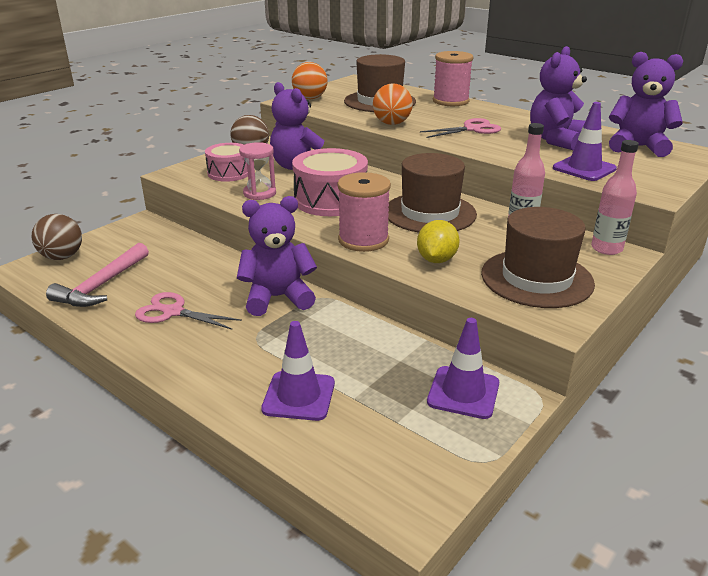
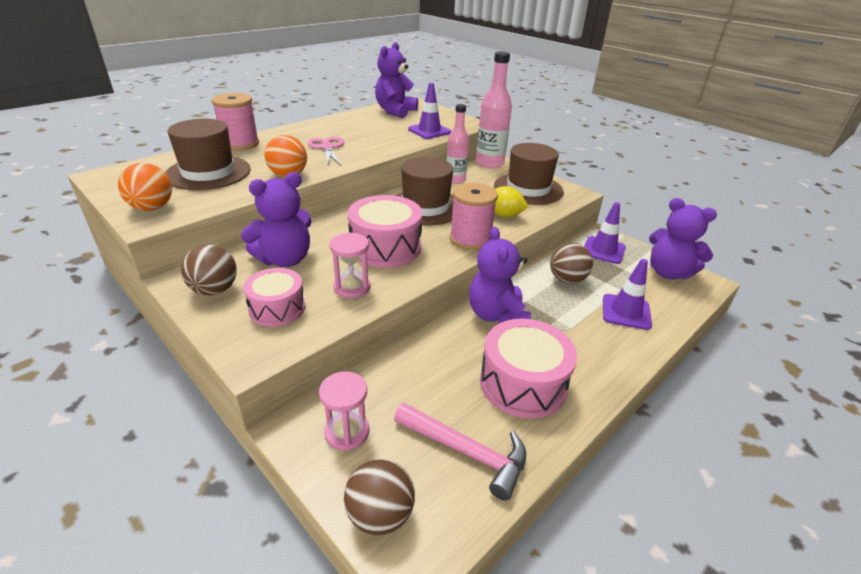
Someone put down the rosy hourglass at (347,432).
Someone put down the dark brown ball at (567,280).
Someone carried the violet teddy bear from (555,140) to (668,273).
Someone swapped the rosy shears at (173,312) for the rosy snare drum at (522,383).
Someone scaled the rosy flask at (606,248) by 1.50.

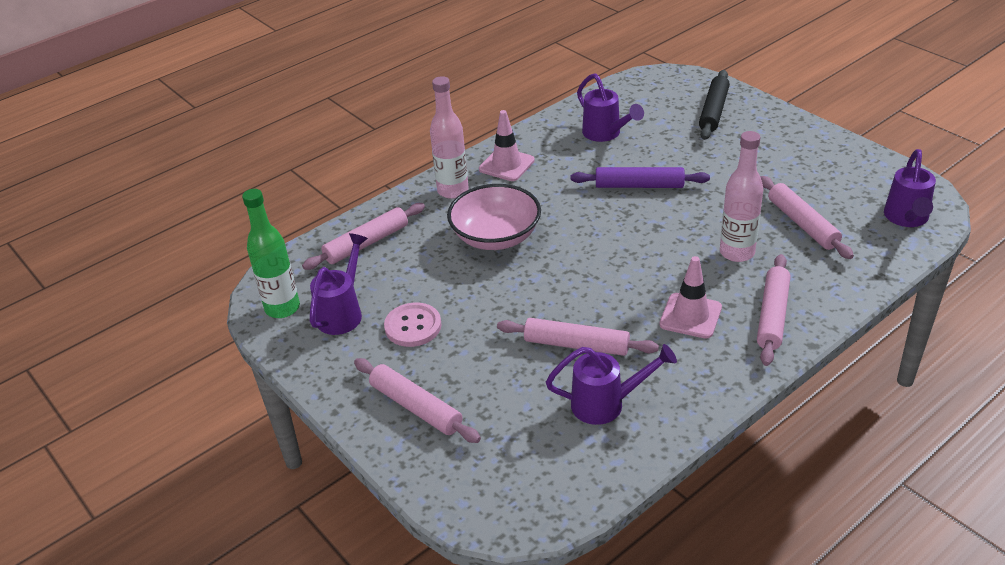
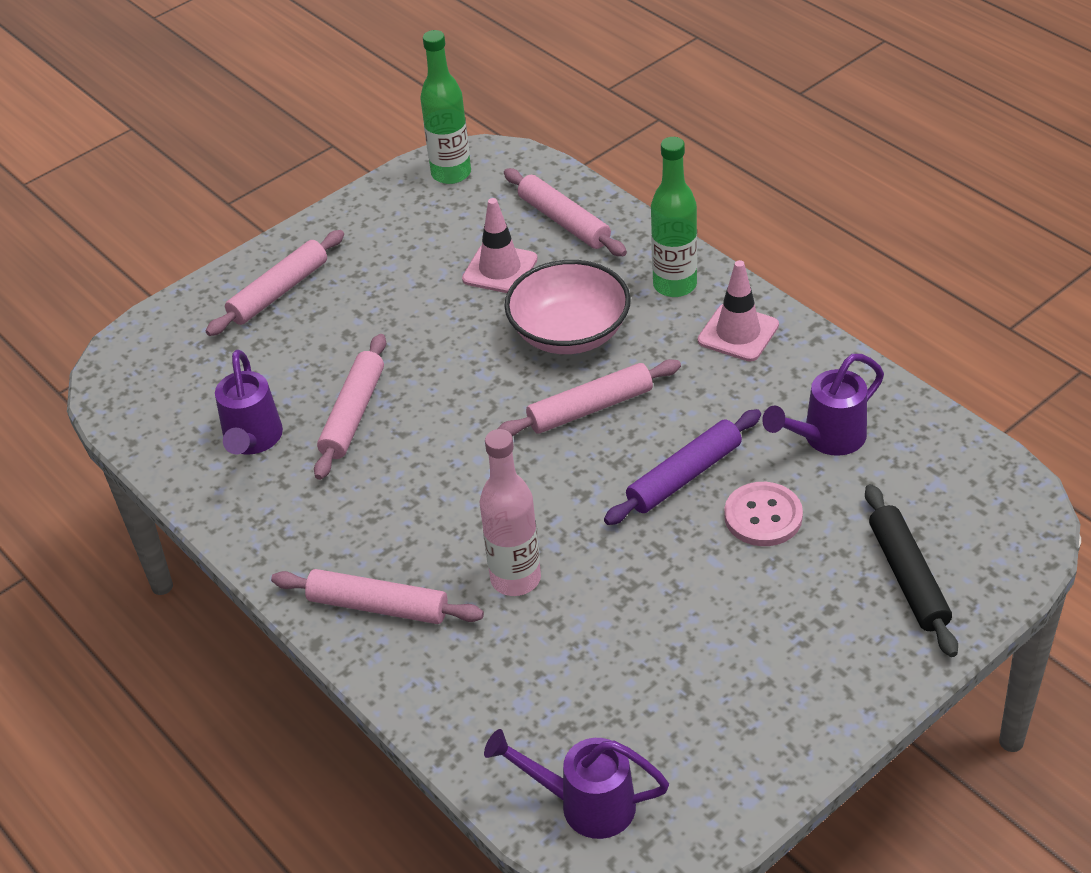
Someone took away the violet watering can at (343,312).
Someone carried the rosy shirt button from (413,326) to (763,516).
Someone carried the rosy safety cone from (690,316) to (500,269).
Someone carried the rosy rolling pin from (802,224) to (590,408).
Someone repainted the rosy flask at (453,191), which became the emerald flask at (675,285).
Someone rotated the violet rolling pin at (639,185) by 45 degrees clockwise.
Someone rotated the jet-black rolling pin at (713,111) by 60 degrees clockwise.

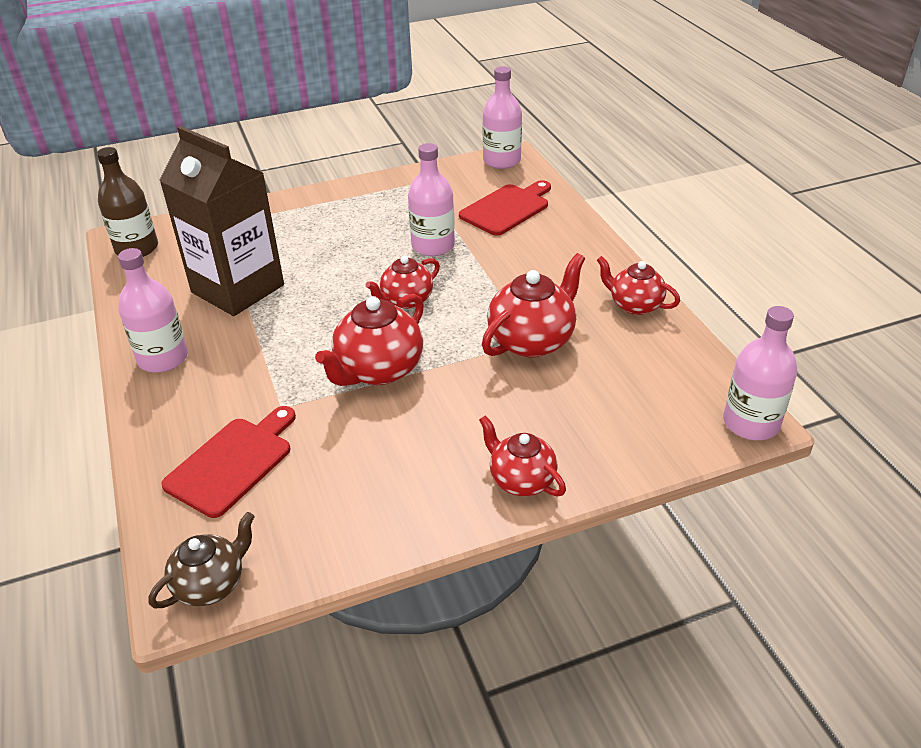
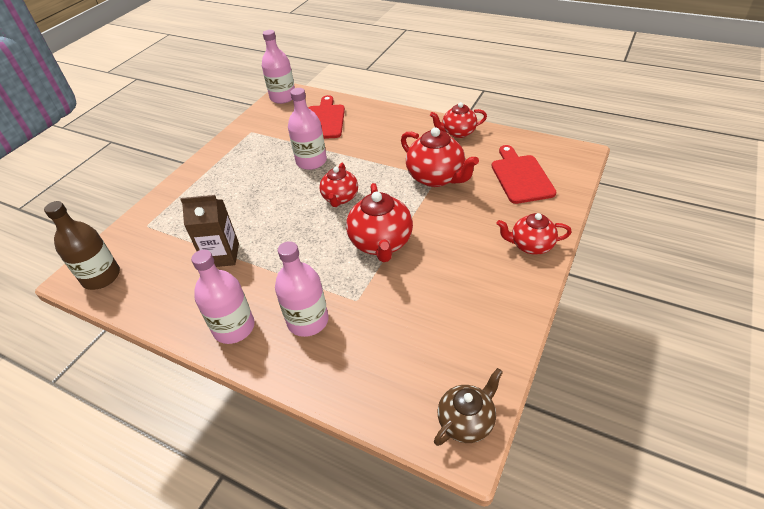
Someone carried the red chopping board from (233,463) to (521,177).
Someone carried the rosy flask from (751,423) to (308,321).
Someone rotated the dark brown china teapot at (211,584) by 45 degrees clockwise.
Someone rotated the red china teapot at (532,340) by 135 degrees clockwise.
Someone scaled the dark brown juice carton at (238,289) by 0.57.

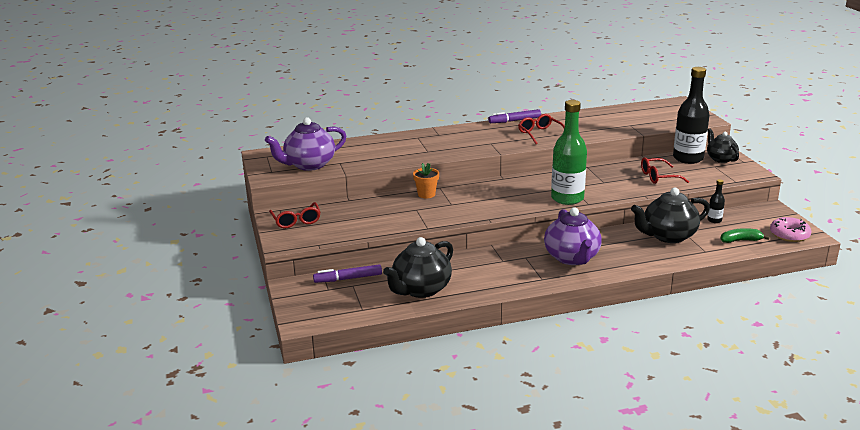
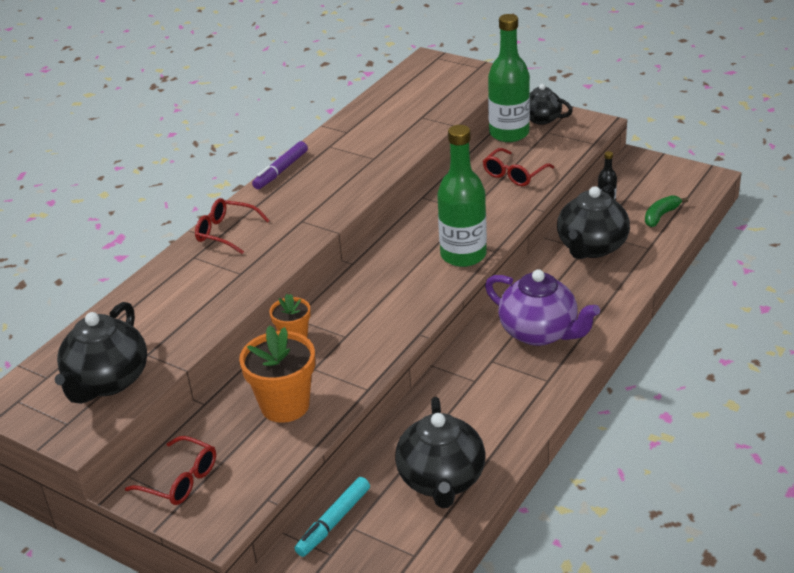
Someone took away the rosy glazed donut at (789,235).
Someone put down the orange plant pot at (285,405).
Someone carried the red glasses from (540,134) to (226,232).
Someone repainted the violet china teapot at (309,165), which became the jet-black china teapot at (107,381).
Someone repainted the violet marker pen at (348,279), which became the turquoise marker pen at (334,522).
Someone repainted the jet-black flask at (688,158), which became the emerald flask at (509,133).

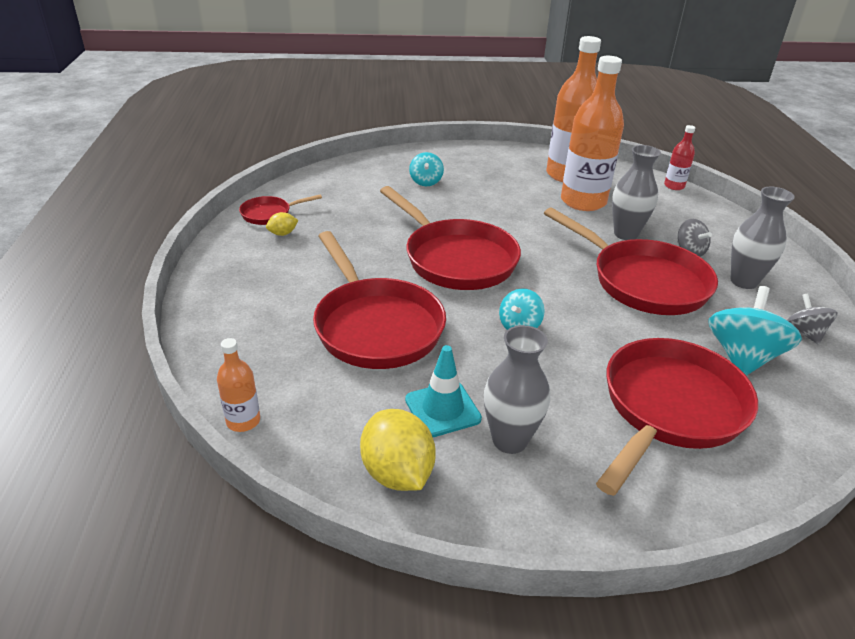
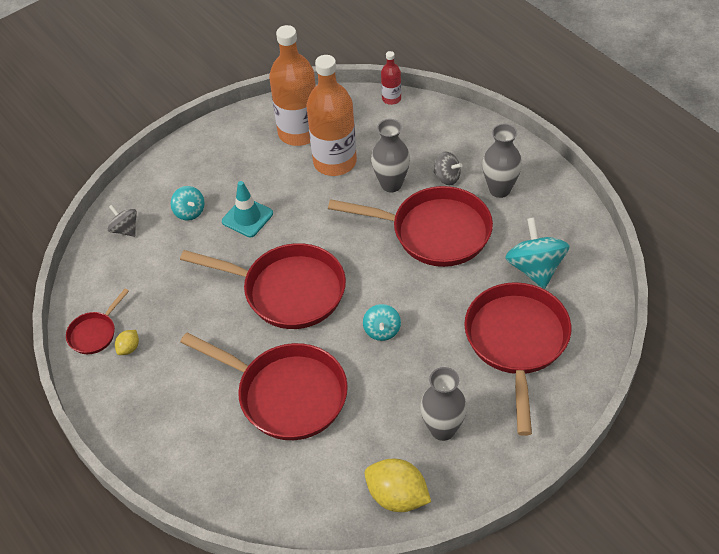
Someone took away the orange flask at (243,421).
Someone carried the turquoise safety cone from (442,409) to (247,217).
Someone carried the gray toy top from (804,333) to (125,229).

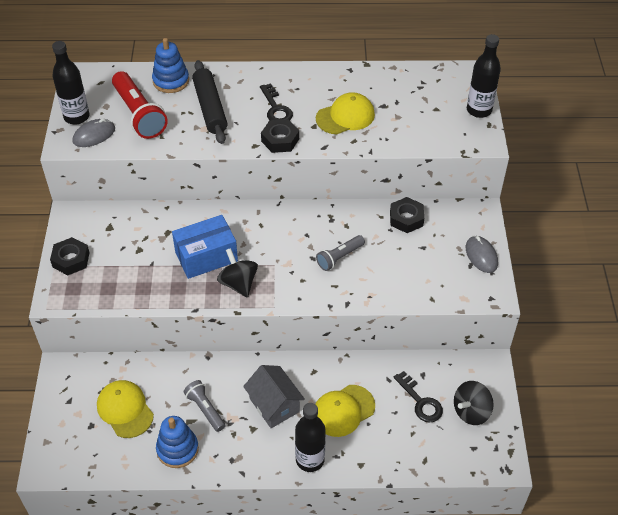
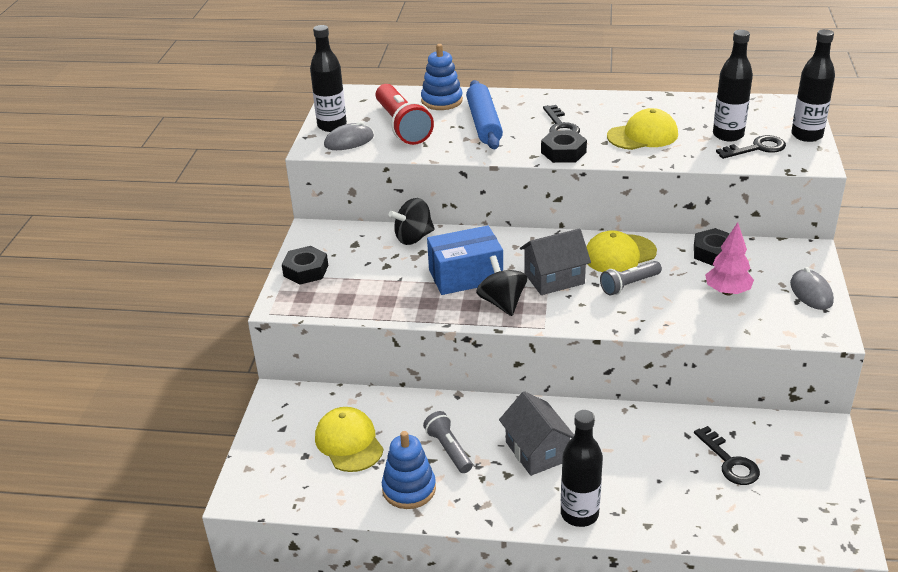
Someone put down the gray cottage at (554,278).
Someone put down the rosy tree at (727,292).
Someone put down the jet-black flask at (728,135).
Someone put down the jet-black key at (756,148).
Someone carried the bright yellow baseball cap from (343,411) to (619,254).
Someone carried the jet-black toy top from (471,411) to (413,238).
Someone repainted the jet-black rolling pin at (210,108), which became the cobalt rolling pin at (484,123).

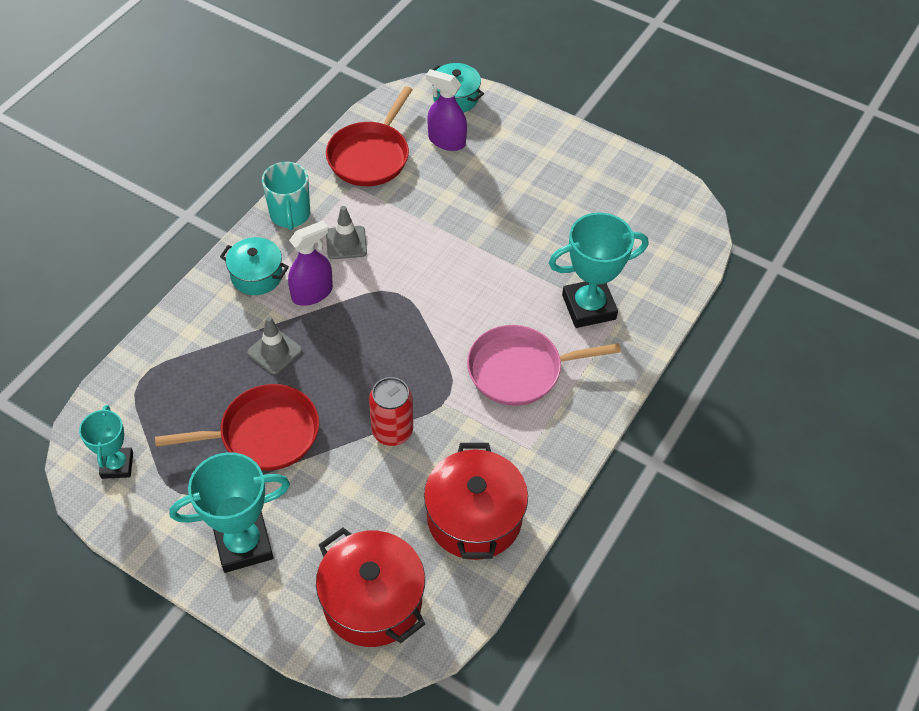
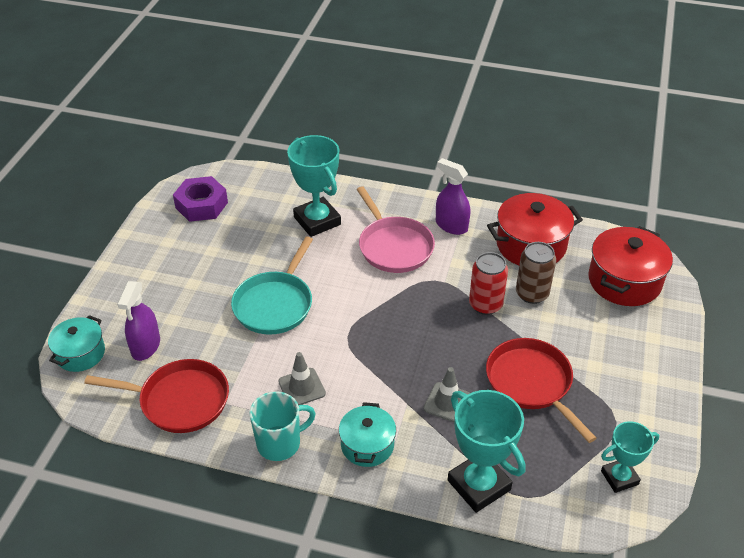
Someone put down the violet hex nut at (201,205).
Someone put down the turquoise frying pan at (275,304).
Someone put down the dark brown tin at (532,294).
Someone carried the turquoise award cup from (243,544) to (479,485).
Someone carried the violet sprayer from (312,293) to (451,226).

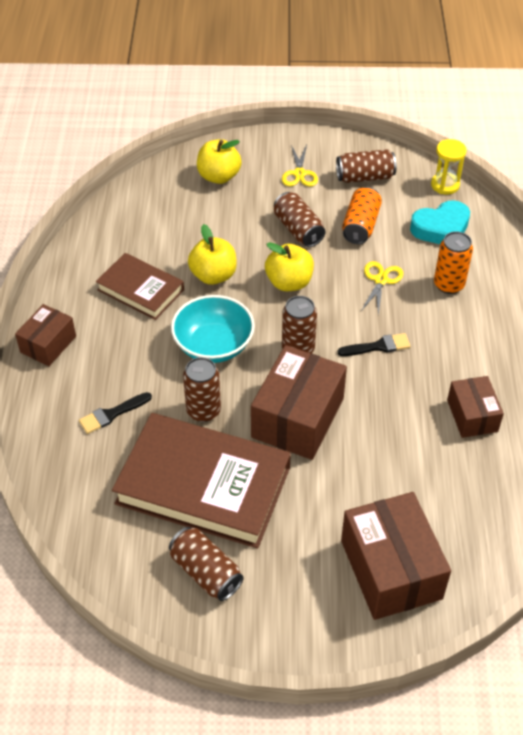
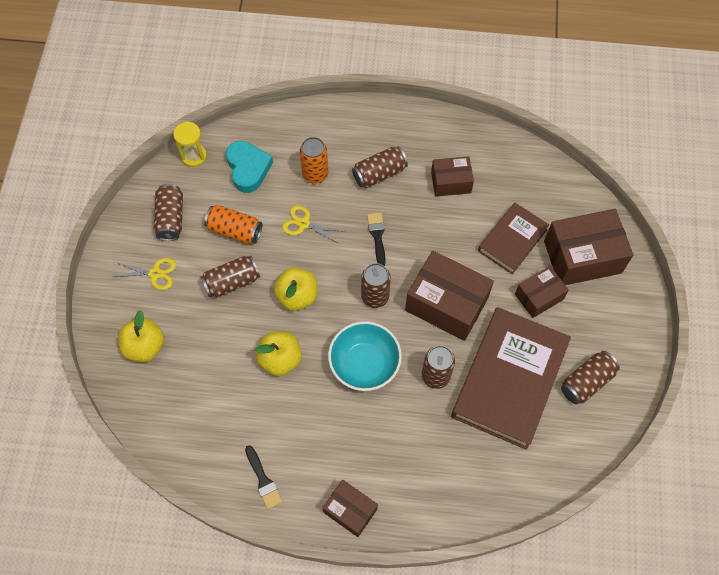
Someone put down the dark brown tin at (379,174).
Someone put down the dark brown parcel at (539,297).
Someone carried the jet-black paint brush from (112,414) to (263,480).
Someone carried the dark brown hardback from (140,290) to (512,240).

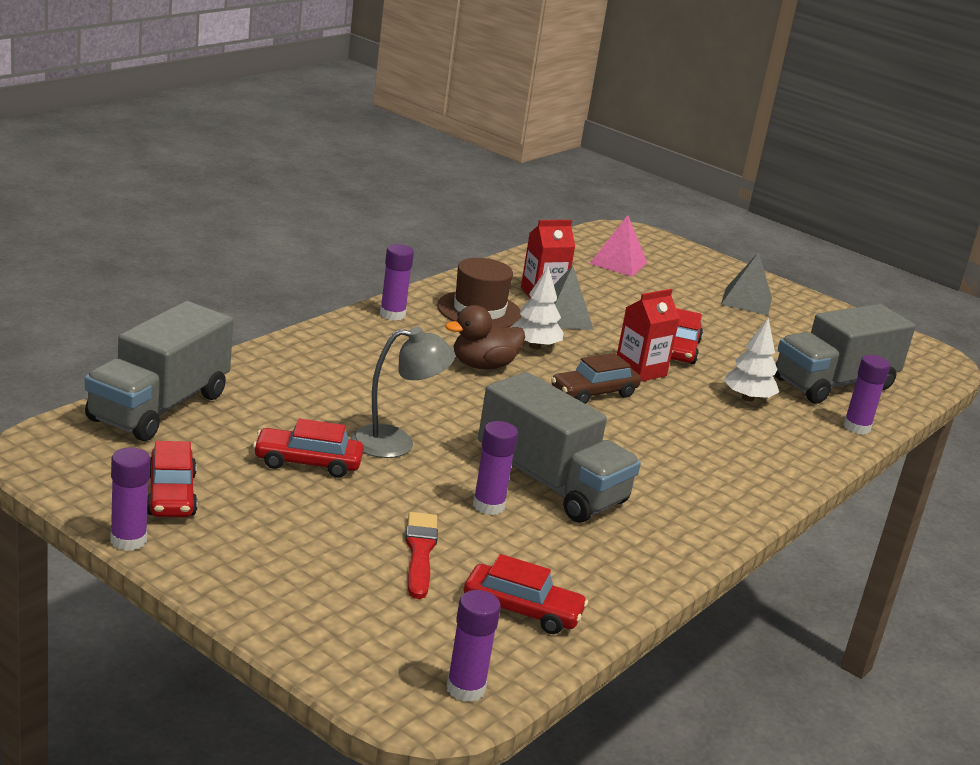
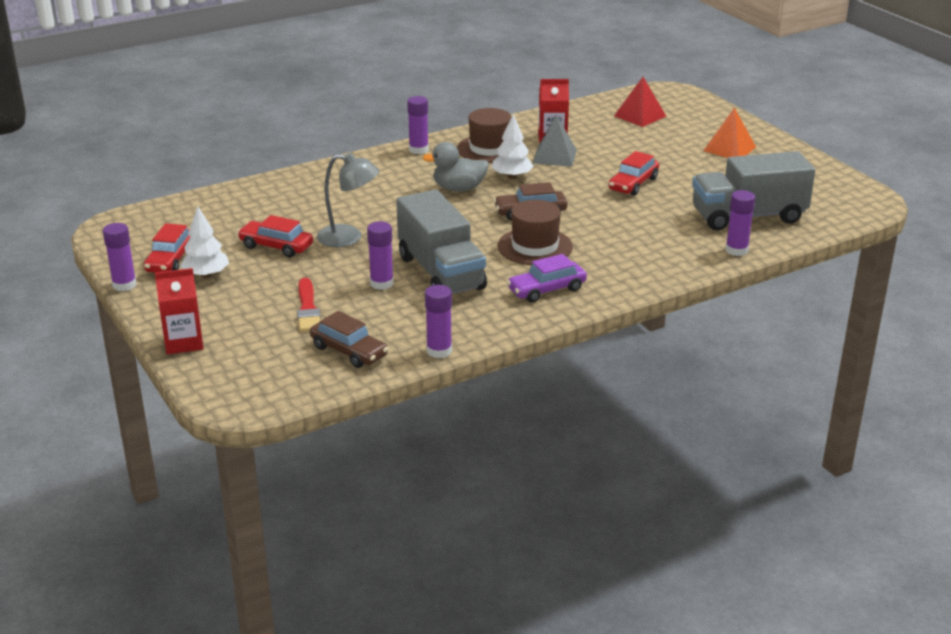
Someone took away the gray lorry at (159,407).
Someone put down the dark brown top hat at (535,246).
Someone put down the violet car at (546,290).
Someone carried the violet glue from (465,689) to (439,351).
Someone carried the red juice carton from (640,371) to (184,342).
Someone carried the pure white tree from (747,398) to (206,275).
Someone repainted the dark brown toy duck at (483,365), which became the gray toy duck at (459,188).
Someone repainted the red car at (522,610), which became the dark brown car at (349,351).
Someone repainted the rosy solid pyramid at (618,263), which became the red solid pyramid at (640,116).
Someone repainted the gray solid pyramid at (746,301), which became the orange solid pyramid at (729,149).
Someone rotated the red paint brush at (420,552) by 150 degrees clockwise.

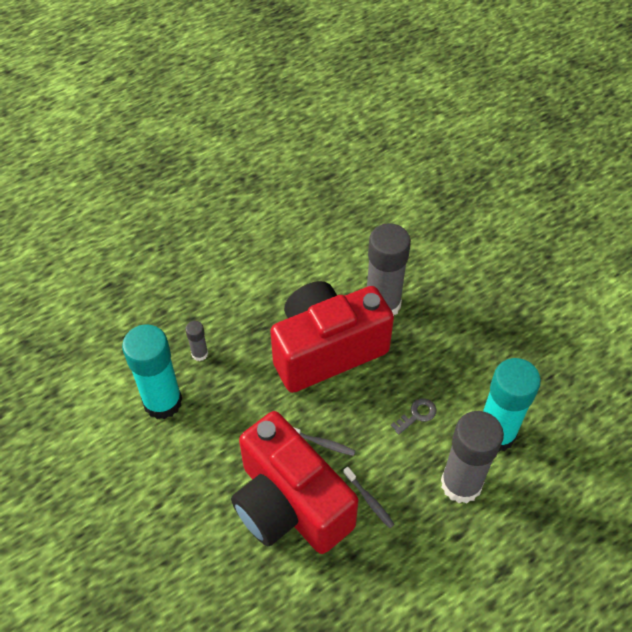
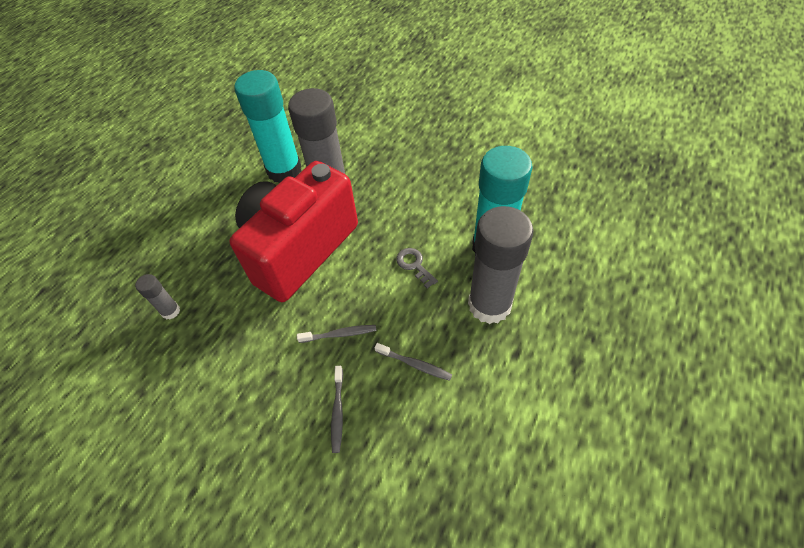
Someone carried the turquoise glue from (162,402) to (284,170).
Someone swapped the red compact camera at (289,505) for the gray toothbrush at (338,411).
Someone rotated the gray key at (417,415) by 60 degrees counterclockwise.

